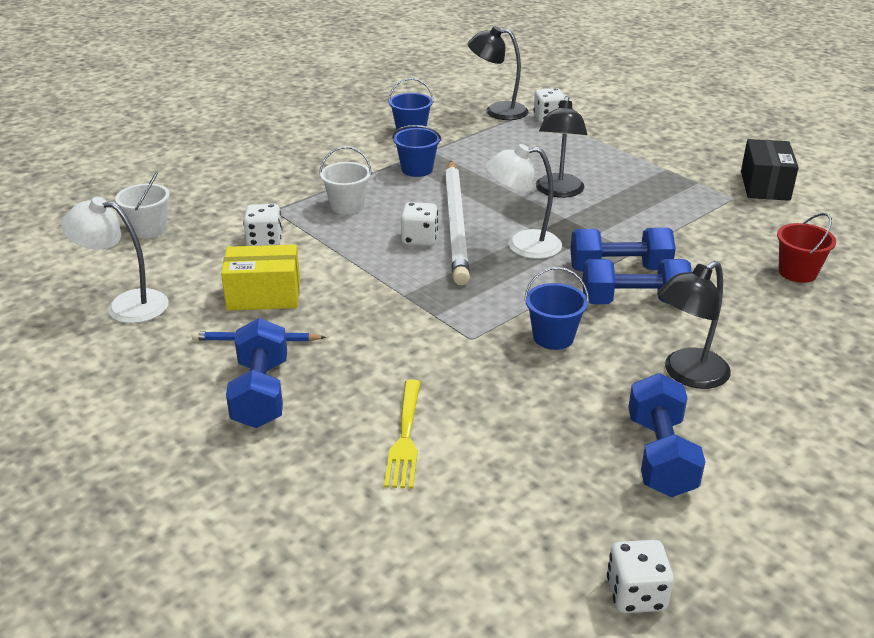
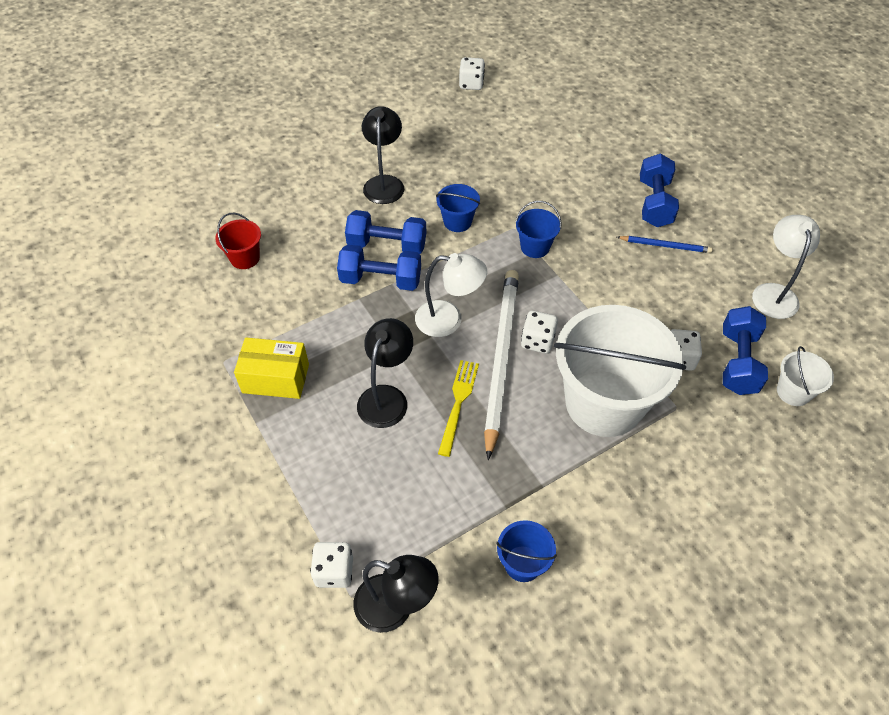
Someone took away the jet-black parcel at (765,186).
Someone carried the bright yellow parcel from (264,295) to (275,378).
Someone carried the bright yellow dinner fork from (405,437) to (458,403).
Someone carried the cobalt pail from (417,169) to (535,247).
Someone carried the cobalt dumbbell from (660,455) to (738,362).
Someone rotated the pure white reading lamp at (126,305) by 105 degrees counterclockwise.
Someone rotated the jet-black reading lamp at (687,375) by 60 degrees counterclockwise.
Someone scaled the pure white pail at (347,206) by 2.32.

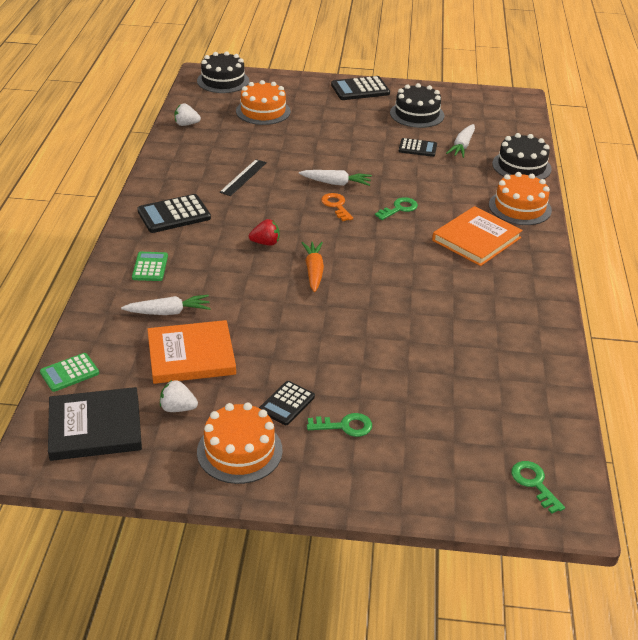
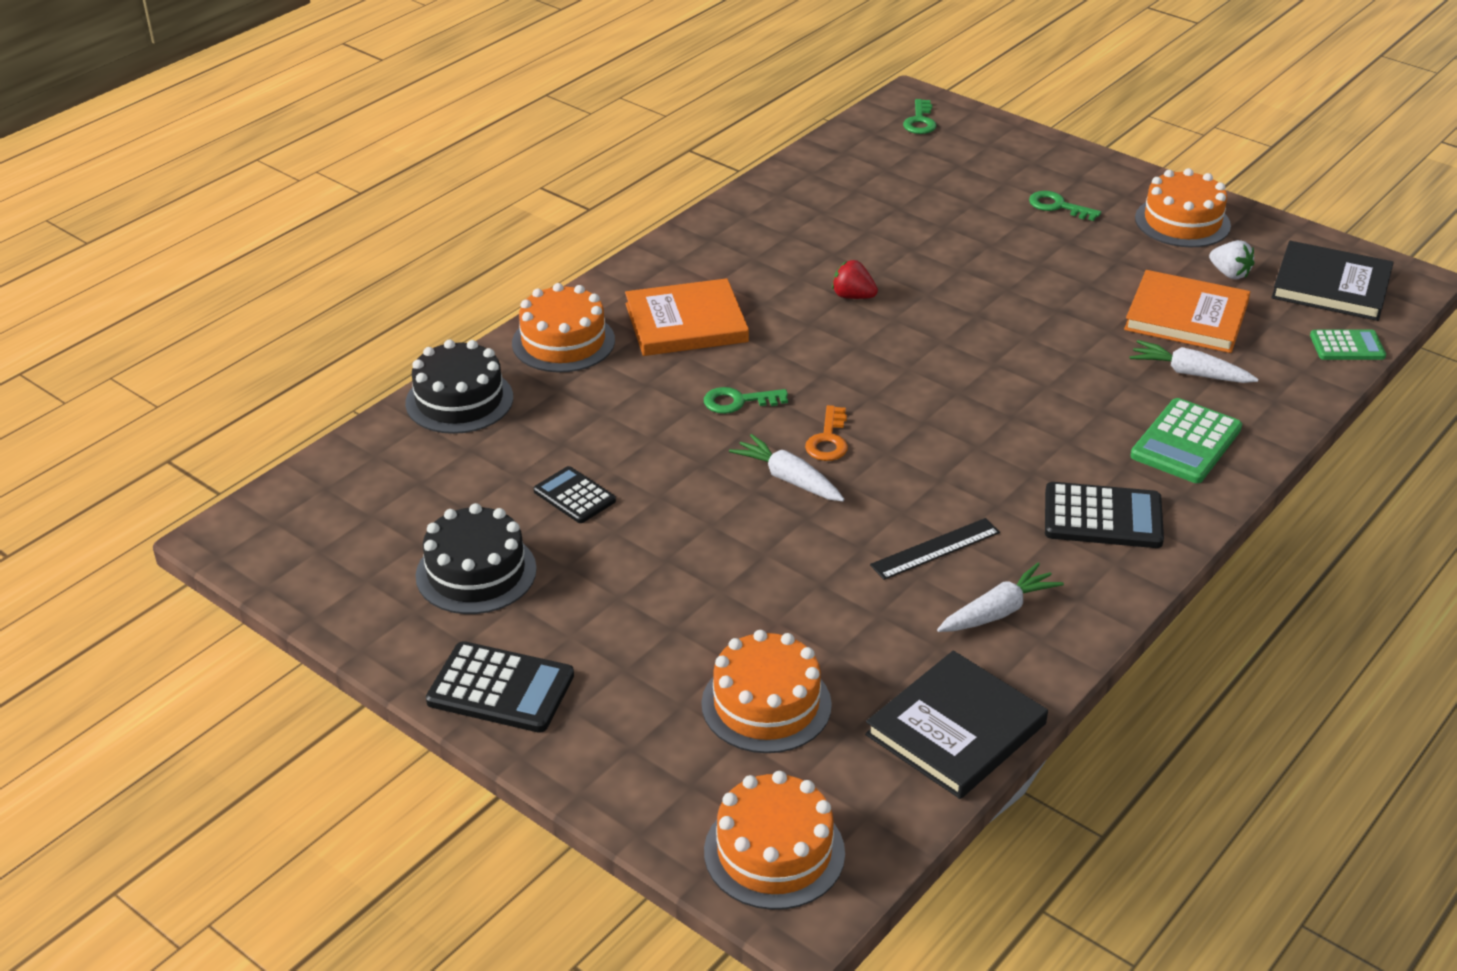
Someone took away the jet-black pocket calculator at (286,403).
Someone took away the orange carrot at (314,271).
Someone carried the red strawberry from (265,243) to (853,296).
Someone carried the pure white carrot from (462,146) to (998,611).
Someone swapped the pure white strawberry at (186,124) for the jet-black hardback at (955,729).
Someone repainted the jet-black gateau at (223,81), which became the orange gateau at (774,852).
Someone scaled the emerald pocket calculator at (150,267) by 1.56.

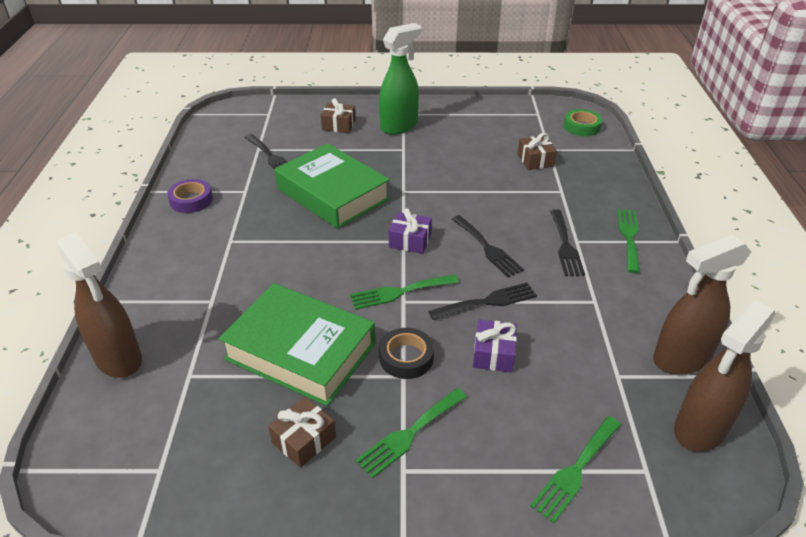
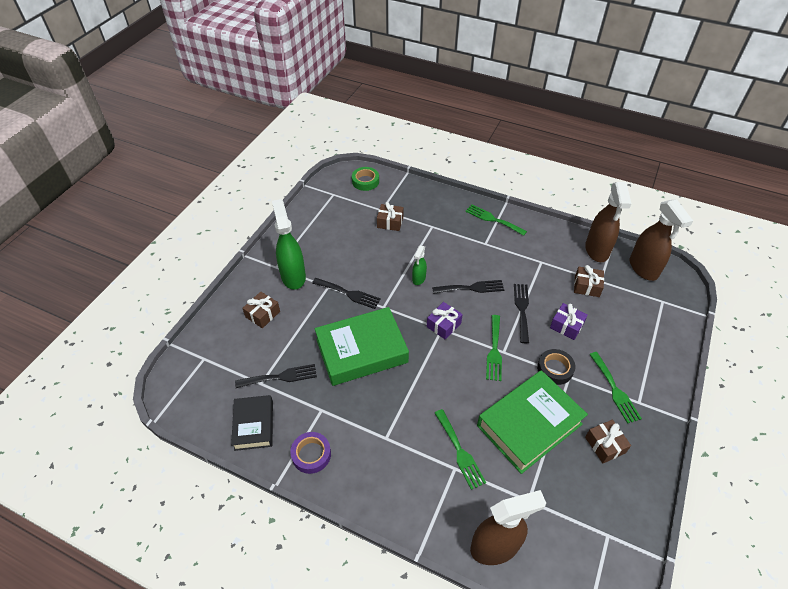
Someone put down the jet-black hardback at (254,425).
Someone put down the emerald sprayer at (419,279).
Someone put down the dark brown wrapped gift at (587,286).
Someone carried the emerald dinner fork from (575,471) to (460,451).
Someone carried the jet-black dinner fork from (565,246) to (349,293).

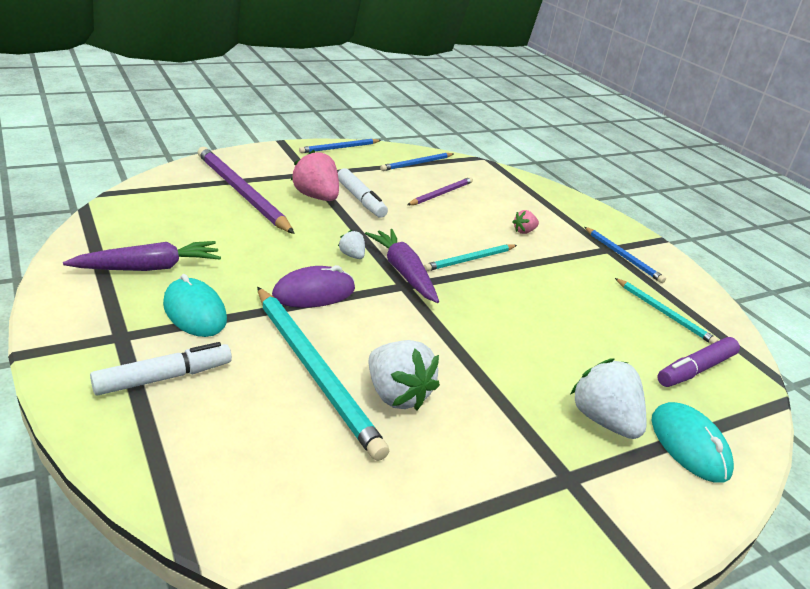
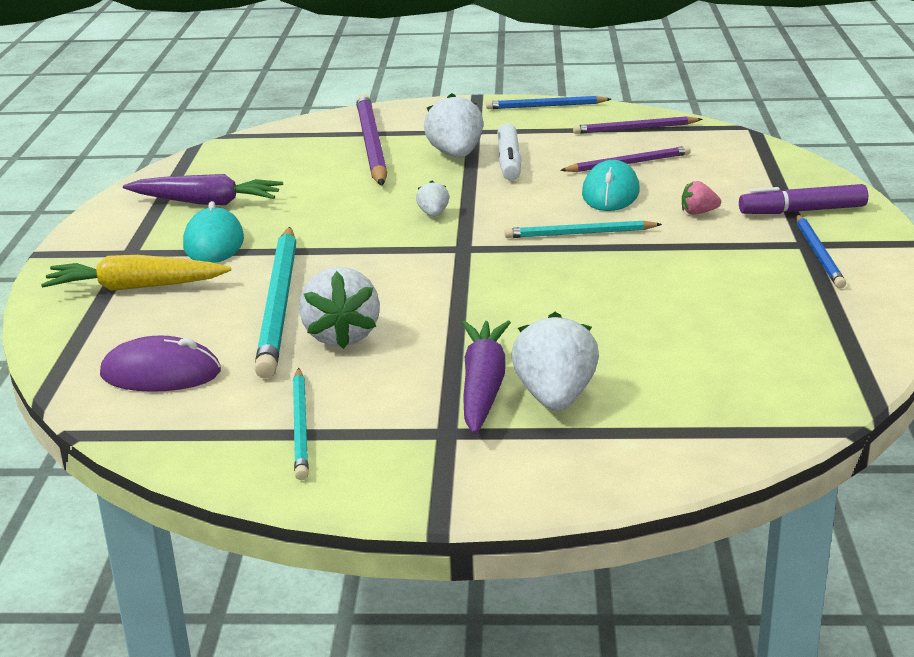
Someone carried the violet PC mouse from (314,292) to (161,373).
Someone carried the violet carrot from (403,272) to (483,387).
Someone carried the turquoise lead pencil from (664,313) to (301,426).
Someone carried the turquoise PC mouse from (689,445) to (610,193).
Someone carried the violet marker pen from (696,370) to (802,211).
Someone swapped the pure white marker pen at (163,378) for the bright yellow carrot at (136,287).
Someone repainted the rosy strawberry at (316,197), which became the pure white strawberry at (456,155).
Someone repainted the cobalt lead pencil at (417,164), which became the violet lead pencil at (635,129).

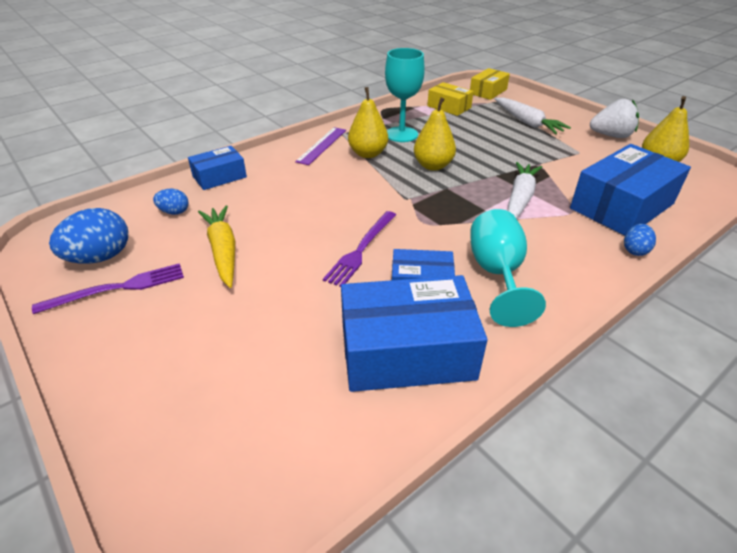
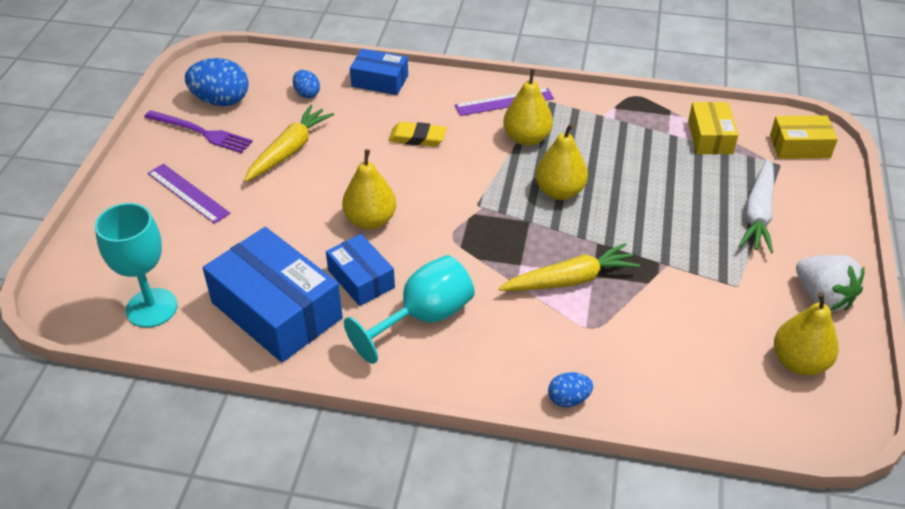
Someone took away the cobalt parcel at (621,206).
Someone put down the violet straightedge at (188,193).
Someone put down the bright yellow pencil eraser at (417,138).
Someone carried the turquoise chalice from (401,134) to (151,308).
Someone swapped the violet dinner fork at (361,249) for the bright yellow toy pear at (370,220).
Someone repainted the pure white carrot at (520,199), which became the bright yellow carrot at (570,280).

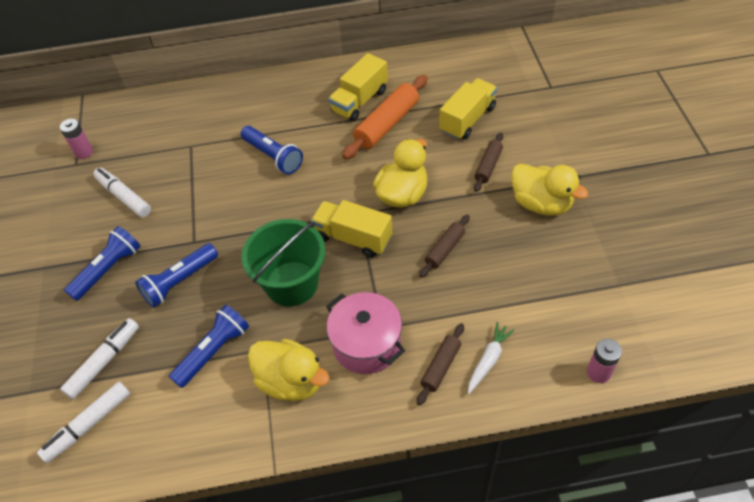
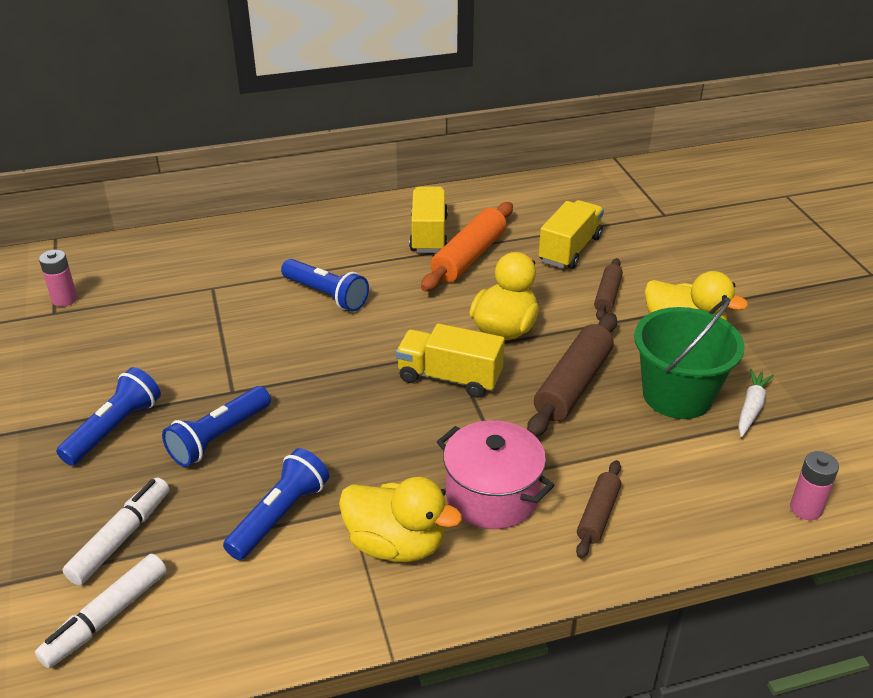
Someone took away the pure white marker pen at (124,197).
Someone carried the emerald pail from (291,283) to (677,395).
Someone carried the pure white carrot from (488,360) to (751,408).
Someone rotated the bright yellow lorry at (359,101) by 150 degrees clockwise.
Someone scaled the dark brown rolling pin at (444,249) by 1.75.

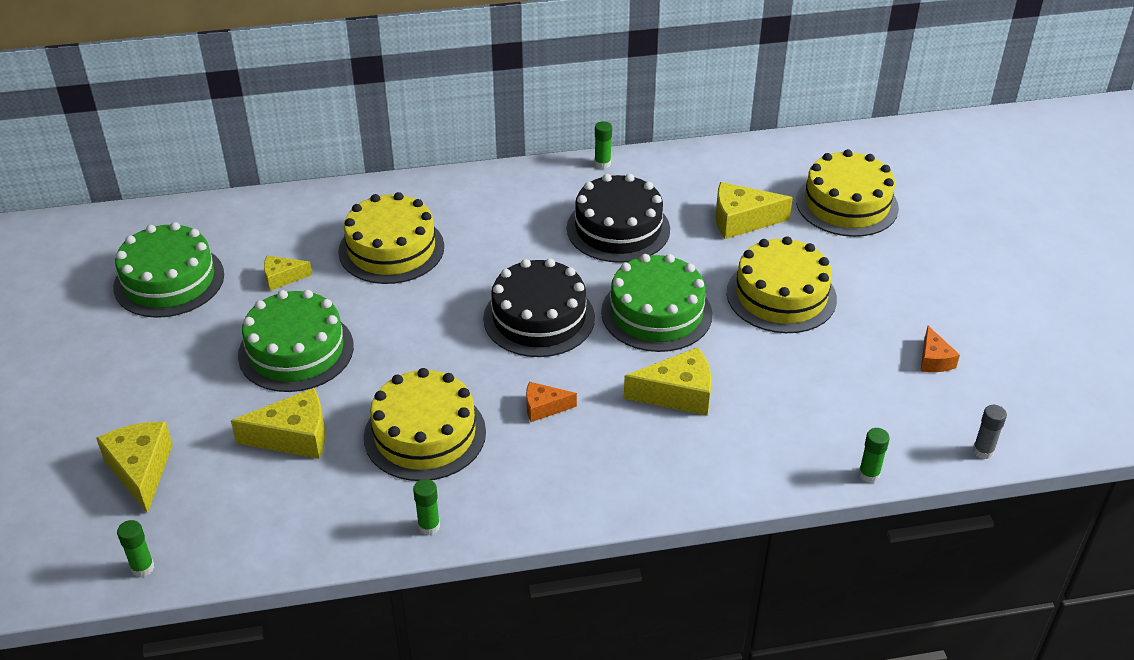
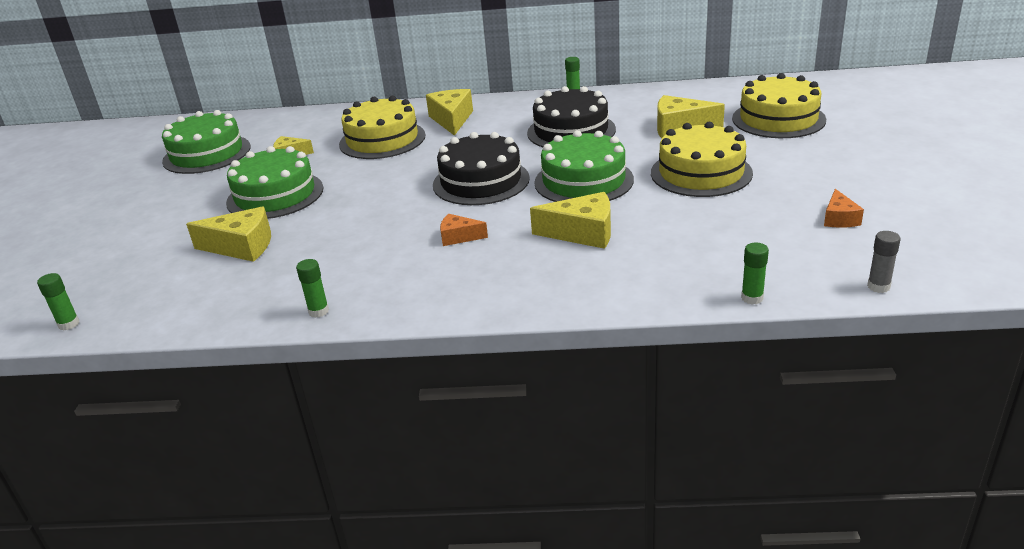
Someone took away the bright yellow gateau at (425,434).
Someone carried the bright yellow cheese wedge from (141,470) to (452,120).

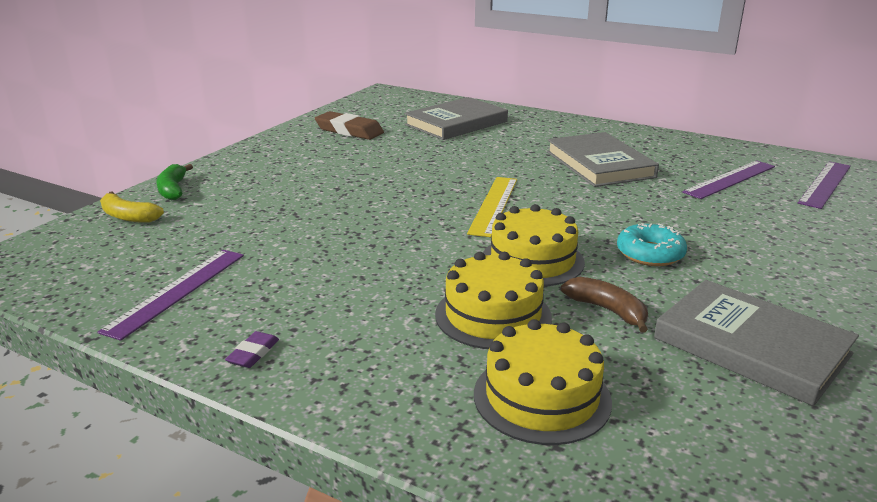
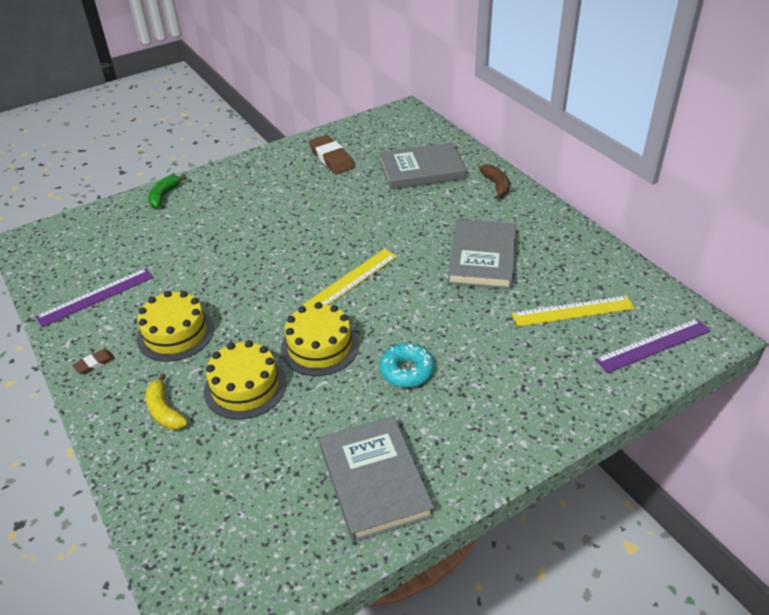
Someone carried the bright yellow banana fruit from (128,216) to (164,411).
Someone carried the bright yellow gateau from (542,397) to (175,333).
Someone carried the dark brown banana fruit from (607,310) to (496,185).
Someone repainted the violet pencil eraser at (253,353), which became the dark brown pencil eraser at (94,364).
Someone repainted the violet straightedge at (730,179), which became the bright yellow straightedge at (573,311).

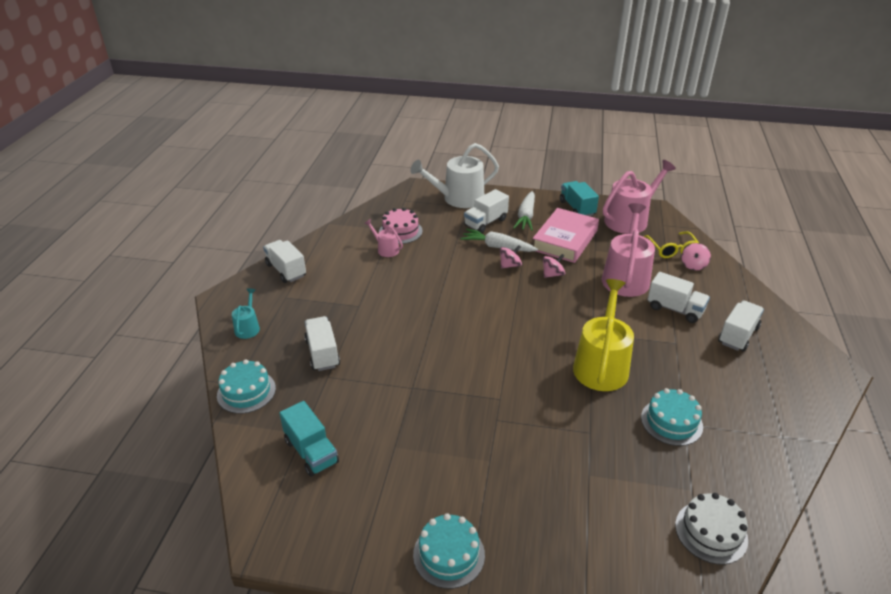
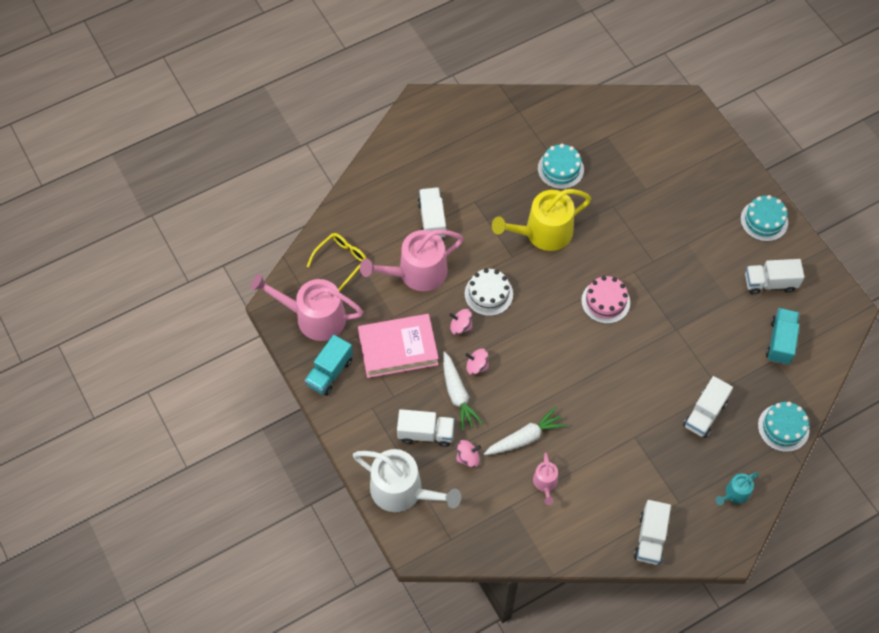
Someone carried the rosy gateau from (400,231) to (605,301).
Someone carried the pure white carrot from (526,216) to (525,438).
Someone carried the pure white gateau from (711,532) to (488,294).
Someone carried the rosy toy top from (693,265) to (468,457).
Someone carried the pure white lorry from (738,335) to (770,283).

